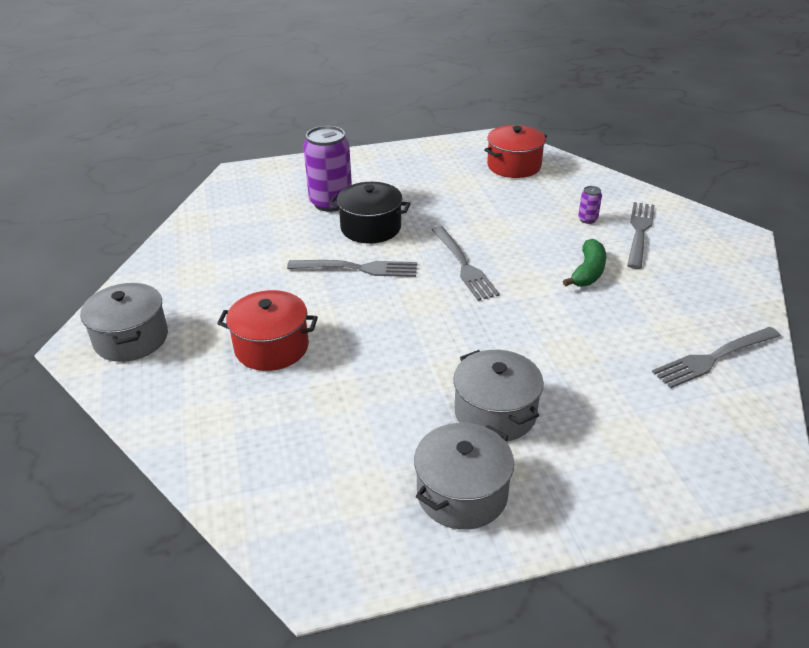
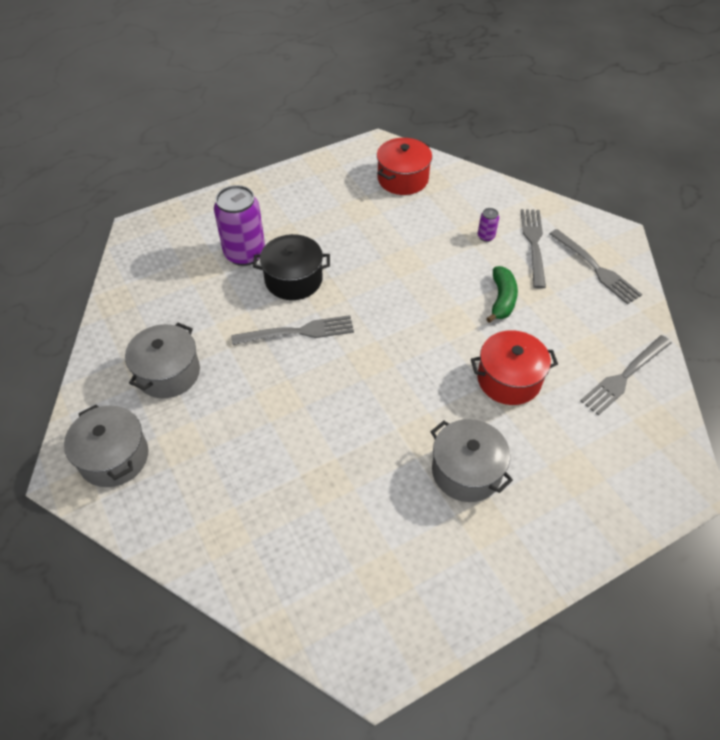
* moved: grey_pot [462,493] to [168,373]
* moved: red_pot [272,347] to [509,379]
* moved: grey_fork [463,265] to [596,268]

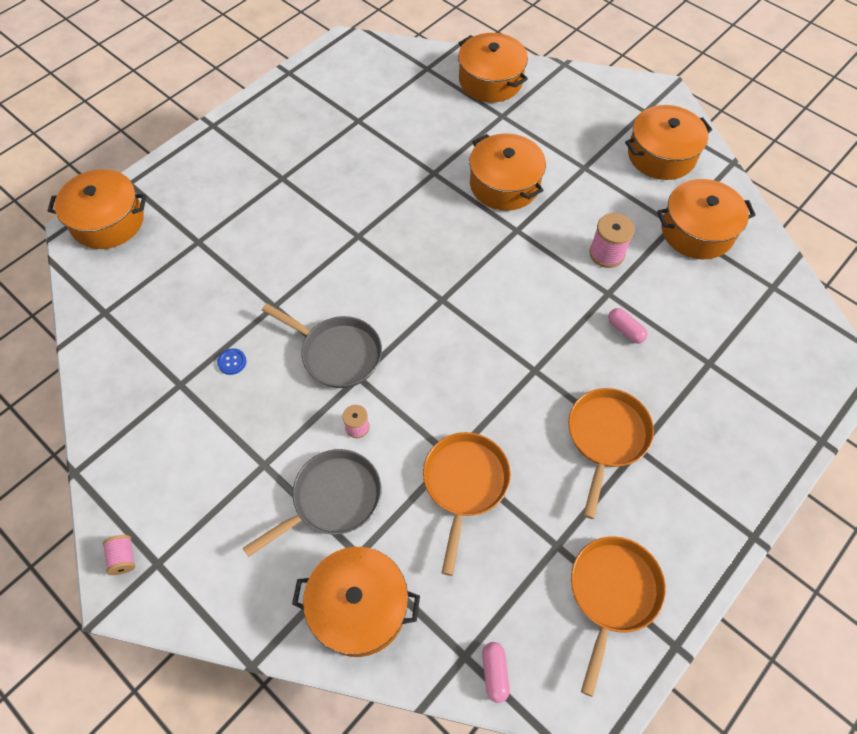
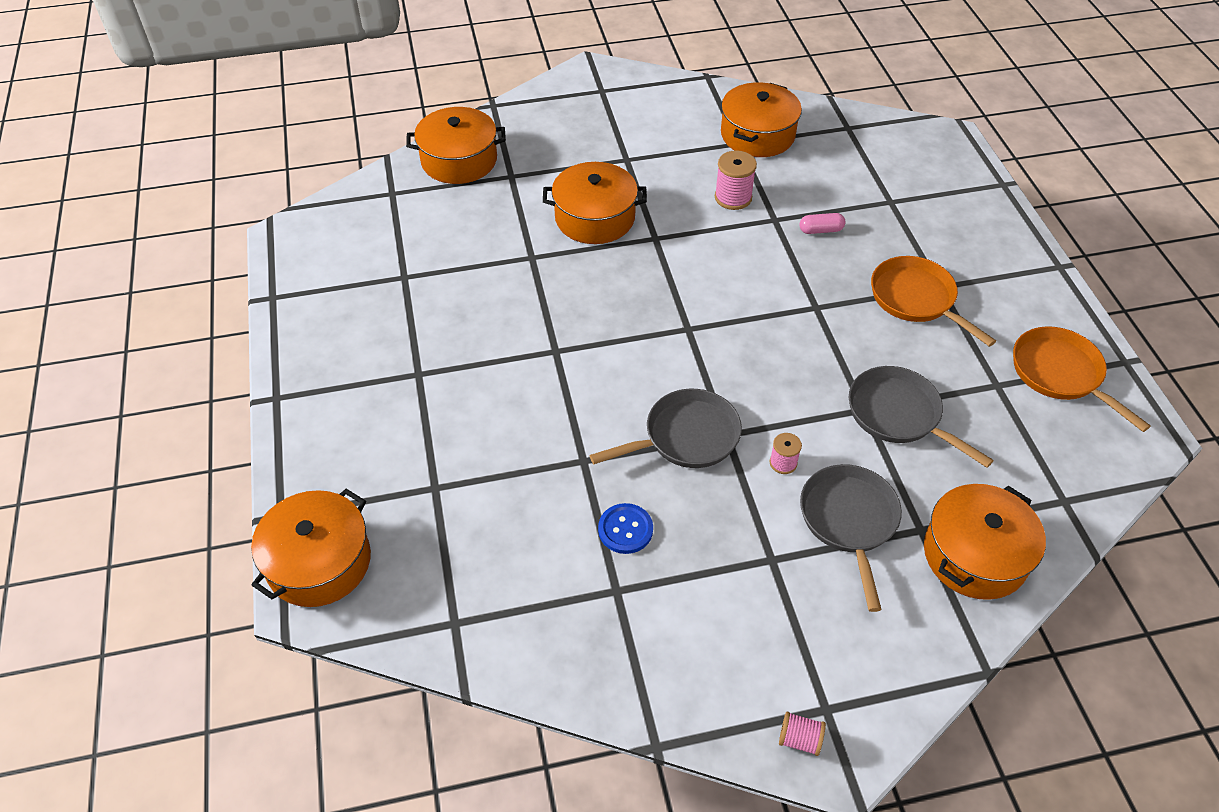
* resized: blue_button [232,362] = [625,529] x1.54
* recoloured: orange_pan [464,484] to grey_pan [898,415]
* removed: pink_capsule [494,673]
* removed: orange_pot [661,155]

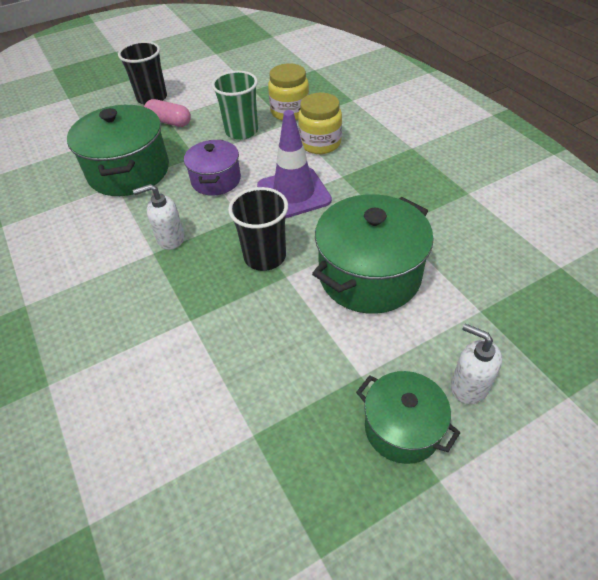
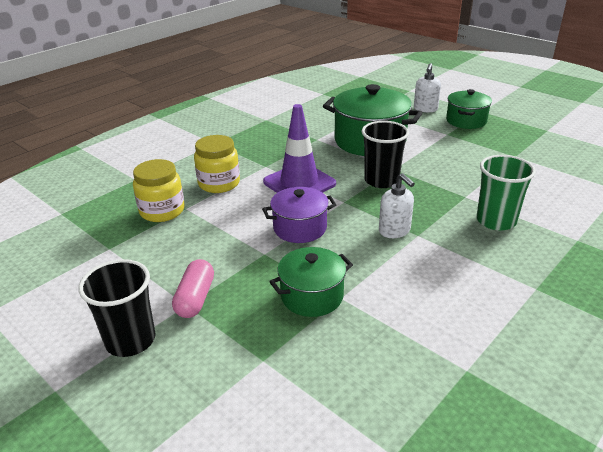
* resized: green_pot [129,171] = [312,296] x0.59
* moved: green_cup [241,131] to [496,221]

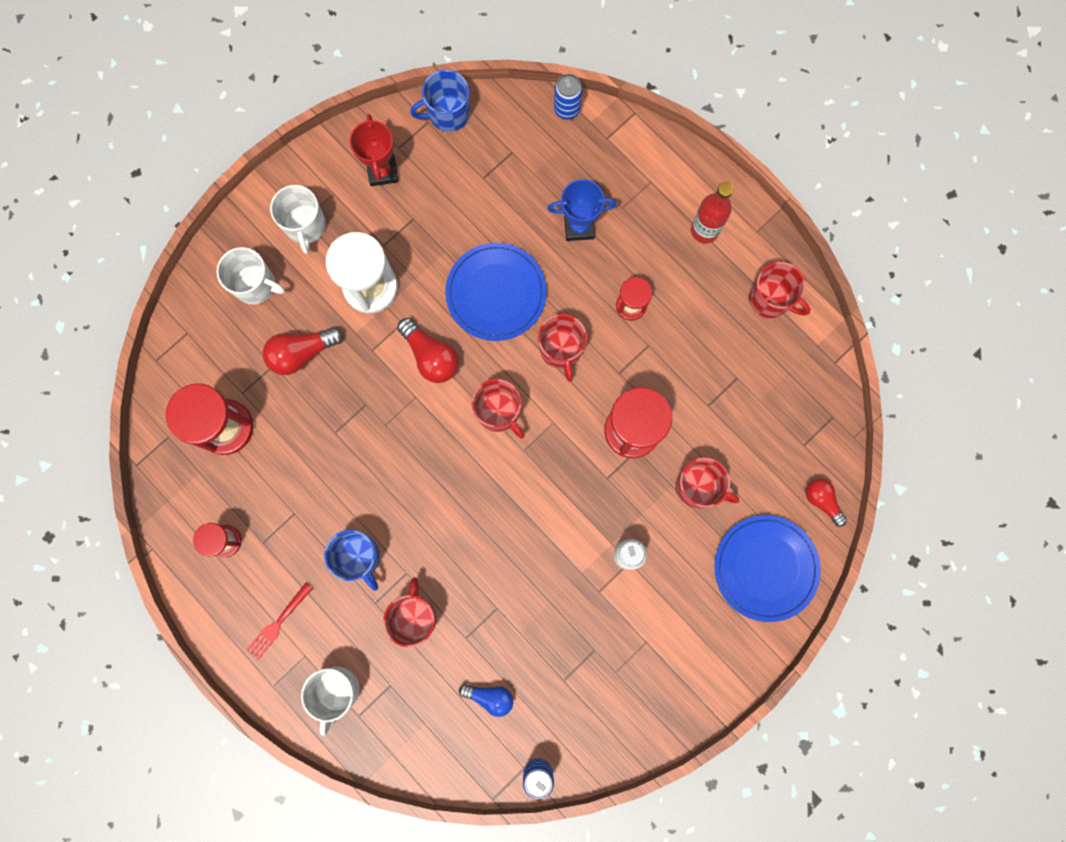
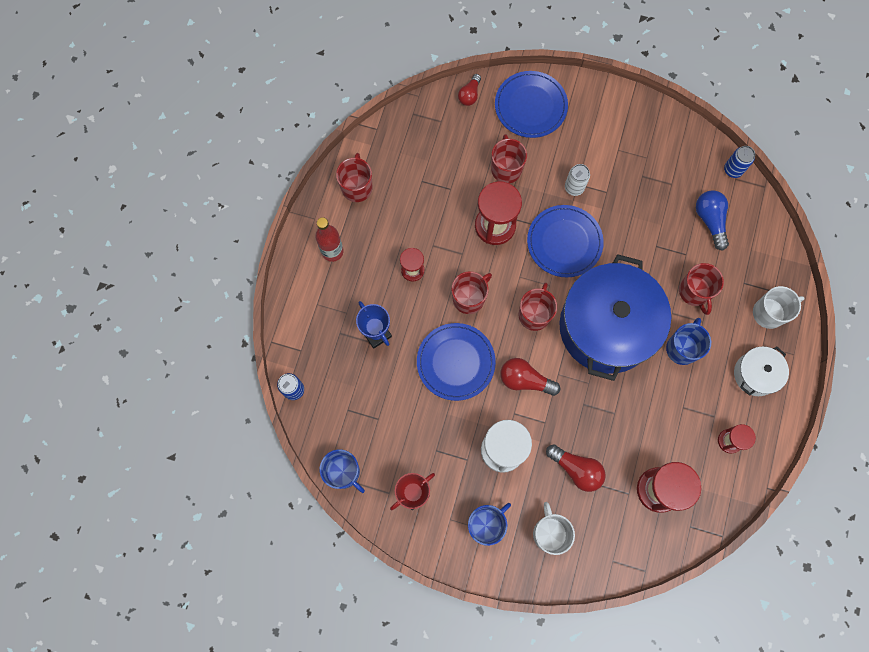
* recoloured: white_mug [305,226] to blue_mug [486,524]
* turned: red_light_bulb [431,356] = [525,380] 90 degrees counterclockwise
* added: blue_plate [564,242]
* added: blue_pot [606,327]
* turned: red_mug [415,616] = [694,292] 75 degrees counterclockwise
* resized: blue_light_bulb [490,697] = [710,220] x1.51
* replaced: red_fork [278,623] to white_pot [755,374]

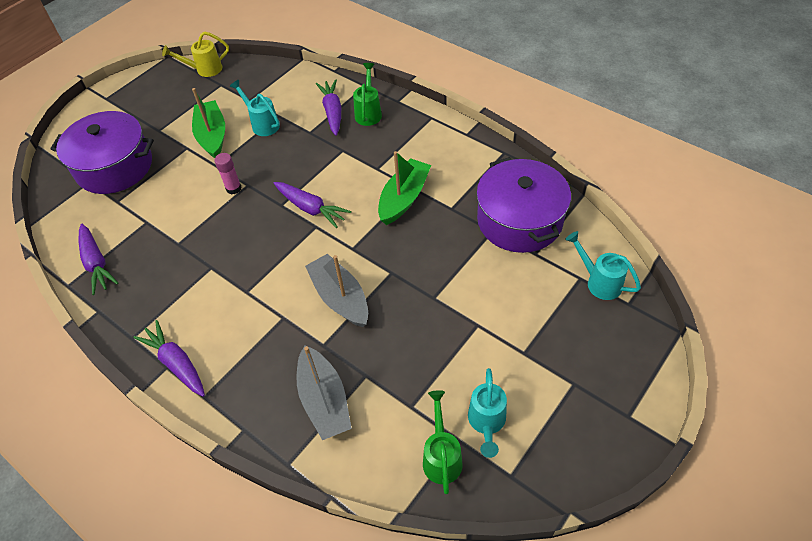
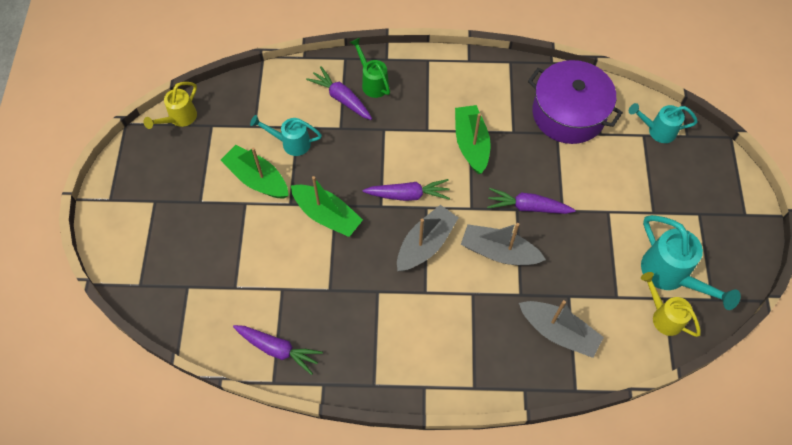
* replaced: pink_glue_stick [233,188] to green_boat [327,215]
* added: grey_boat [425,244]
* moved: purple_carrot [176,363] to [528,207]
* resized: turquoise_watering_can [486,423] = [671,275] x1.58
* recoloured: green_watering_can [441,456] to yellow_watering_can [663,316]
* removed: purple_pot [114,167]

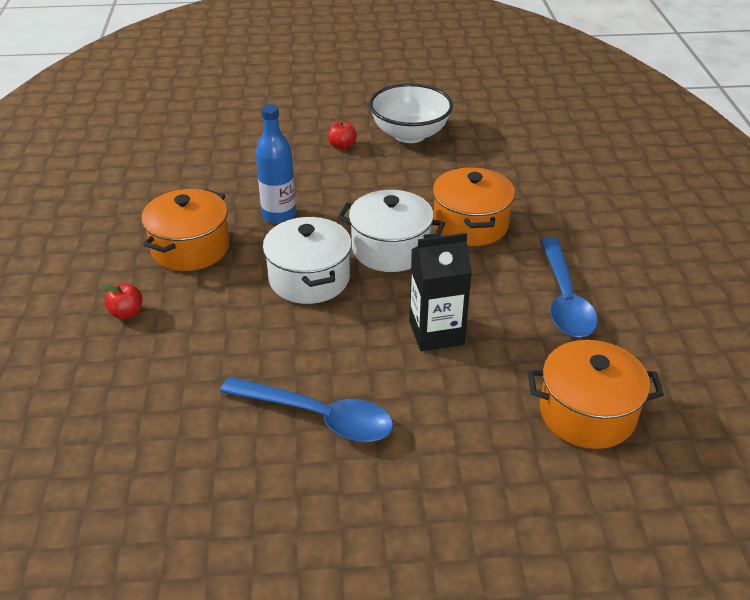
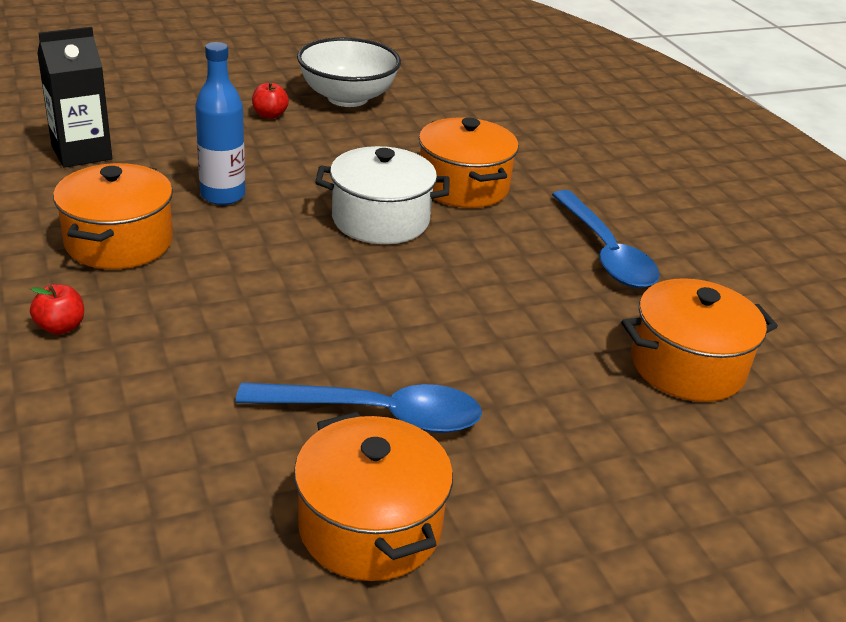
* moved: black_carton [436,333] to [81,153]
* added: orange_pot [370,527]
* removed: white_pot [309,279]

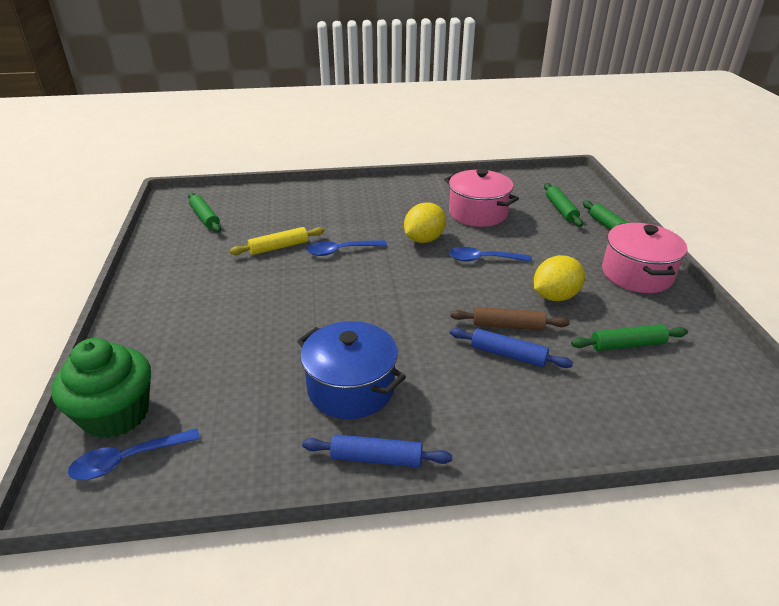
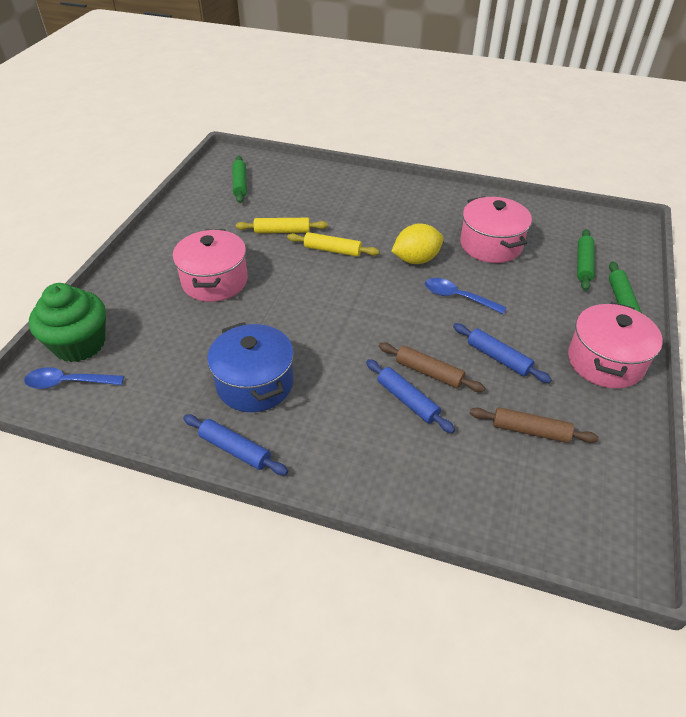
* added: pink_pot [215,281]
* replaced: blue_spoon [341,251] to yellow_rolling_pin [332,250]
* replaced: yellow_lemon [555,296] to blue_rolling_pin [498,358]
* recoloured: green_rolling_pin [627,344] to brown_rolling_pin [530,430]

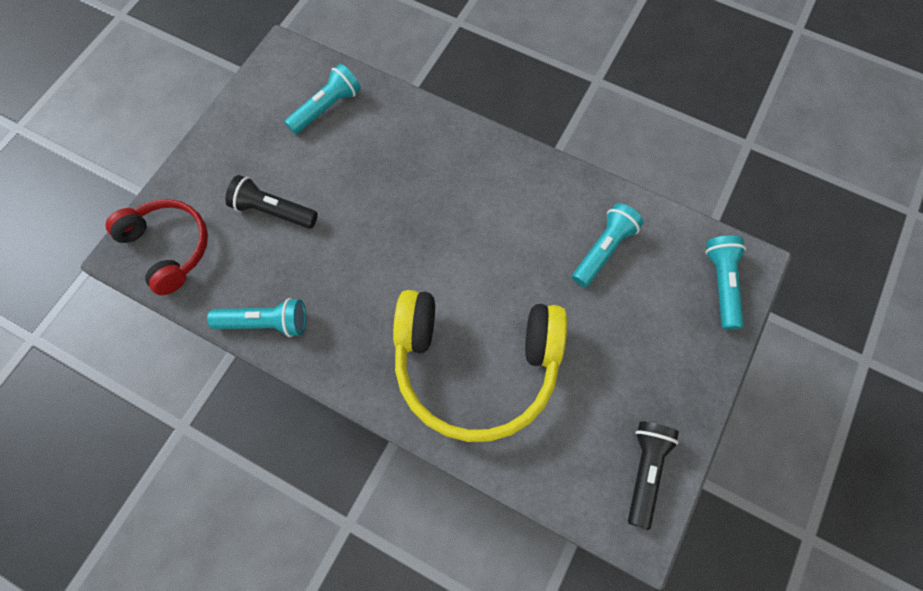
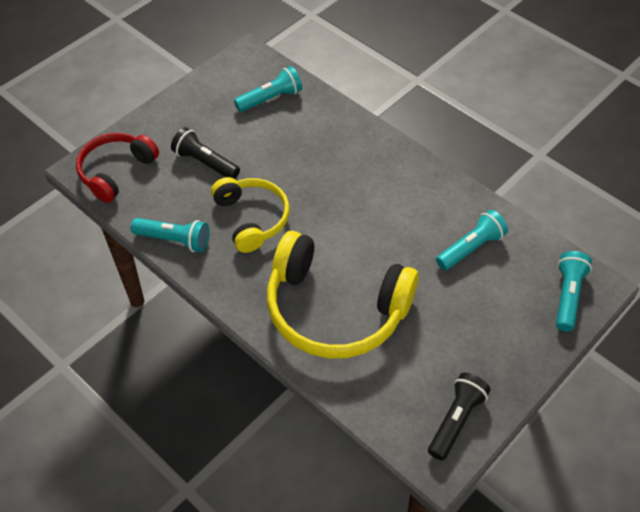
* turned: red_headphones [169,247] = [116,171] 120 degrees counterclockwise
* added: yellow_headphones [252,218]

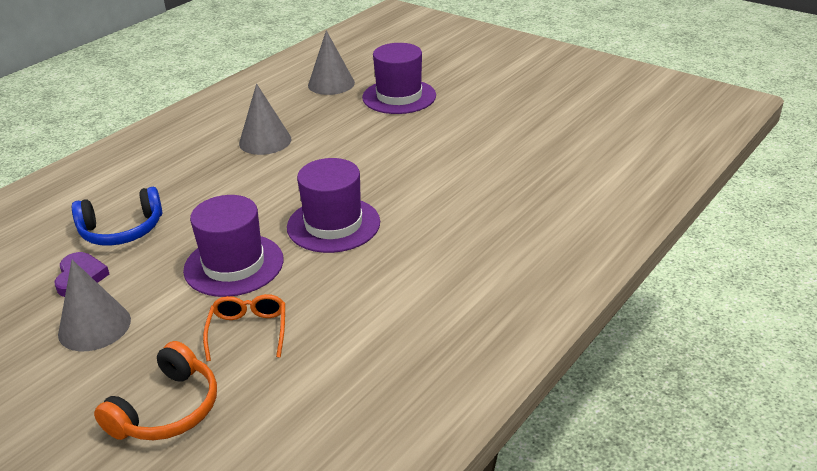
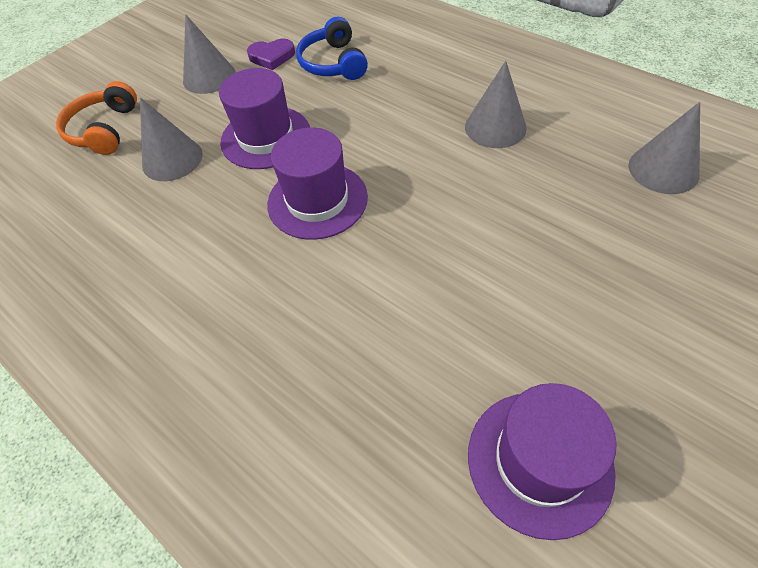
* turned: orange_headphones [167,409] = [104,130] 60 degrees clockwise
* replaced: orange_glasses [248,331] to grey_cone [172,159]
* moved: purple_hat [399,96] to [539,461]

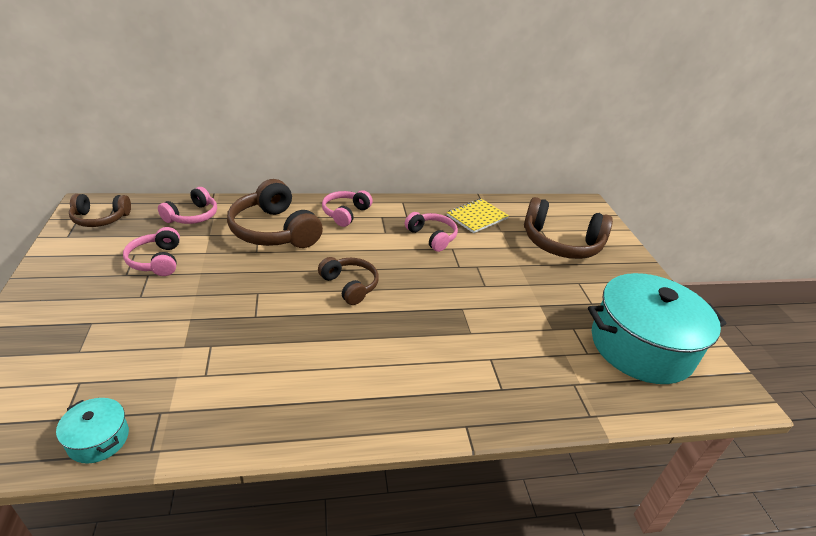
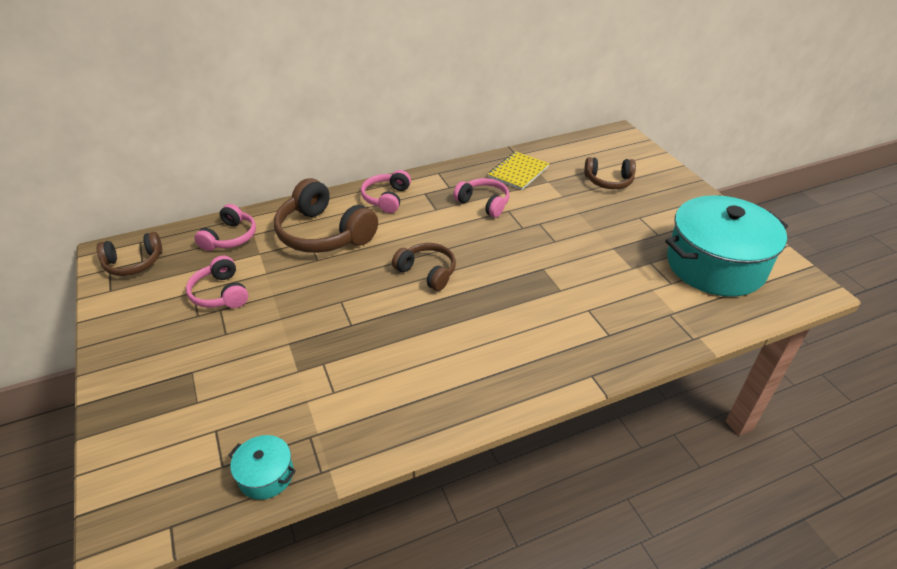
* resized: brown_headphones [561,243] = [608,181] x0.58

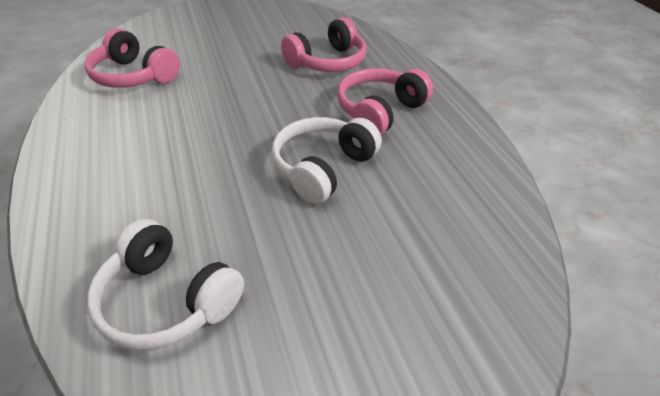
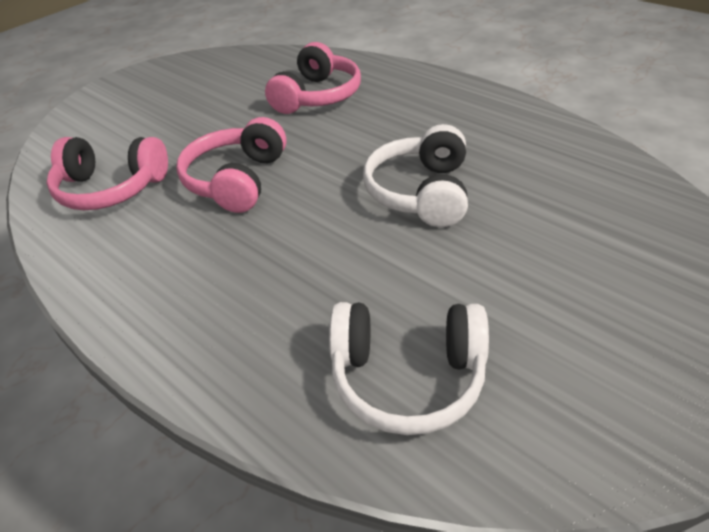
* moved: pink_headphones [380,111] to [237,180]

